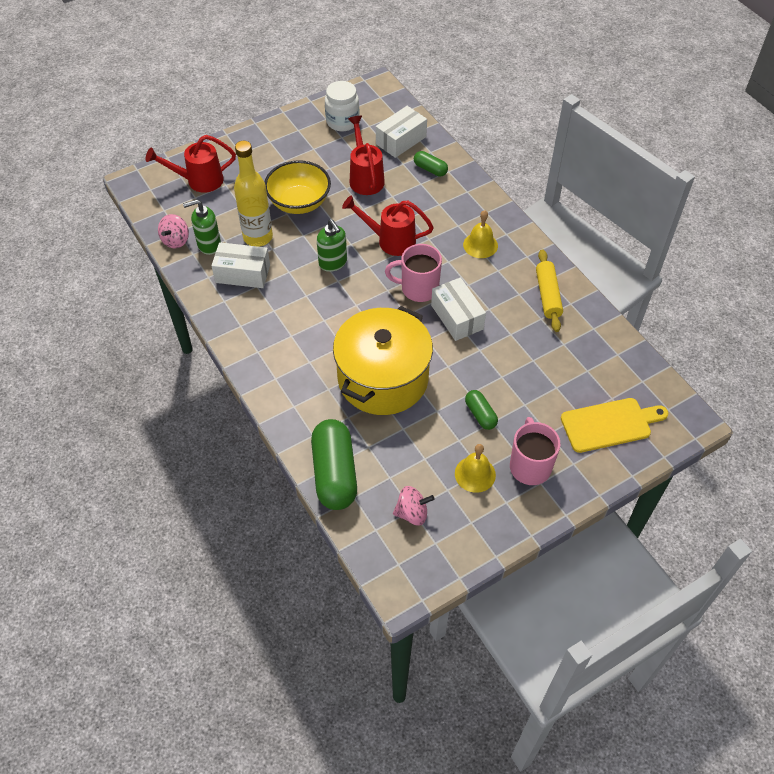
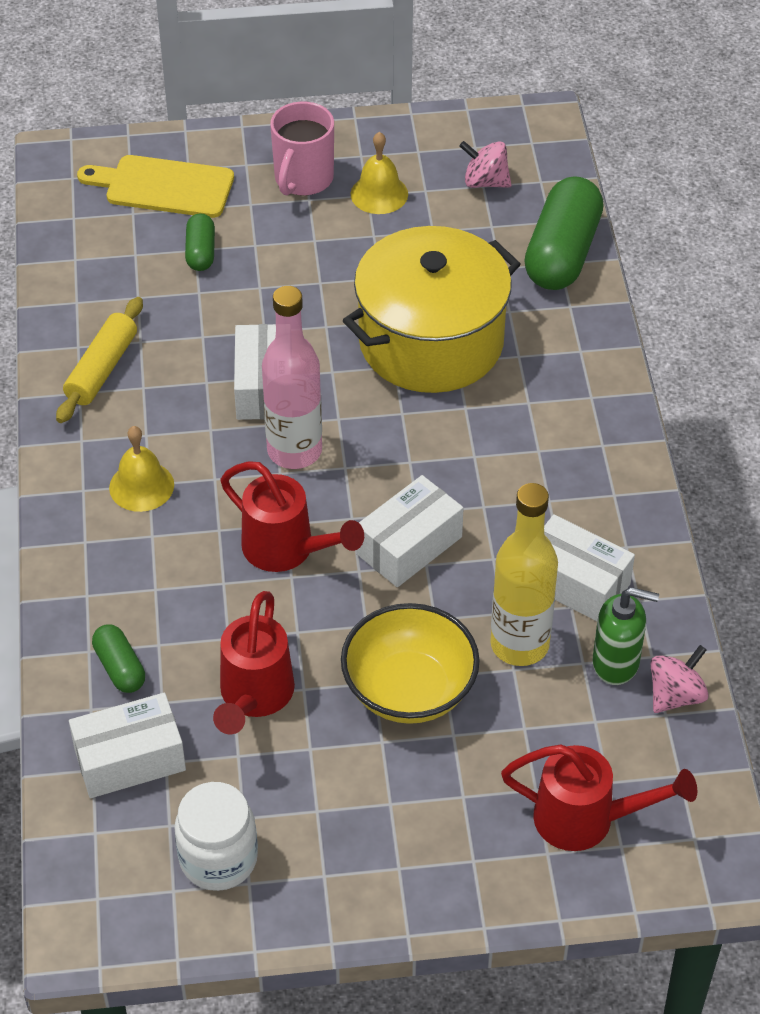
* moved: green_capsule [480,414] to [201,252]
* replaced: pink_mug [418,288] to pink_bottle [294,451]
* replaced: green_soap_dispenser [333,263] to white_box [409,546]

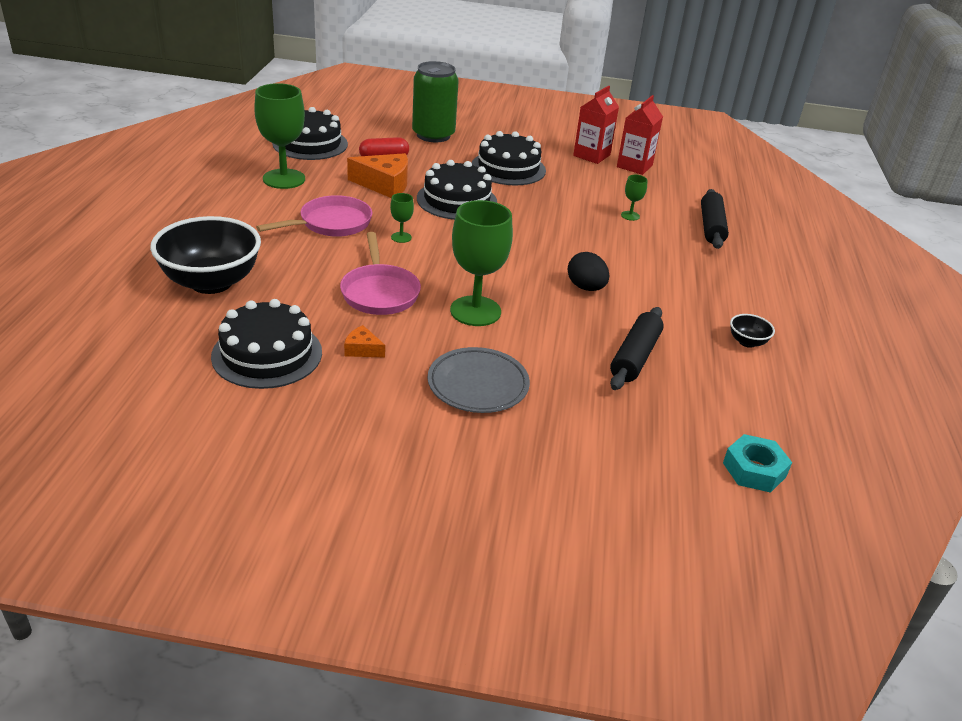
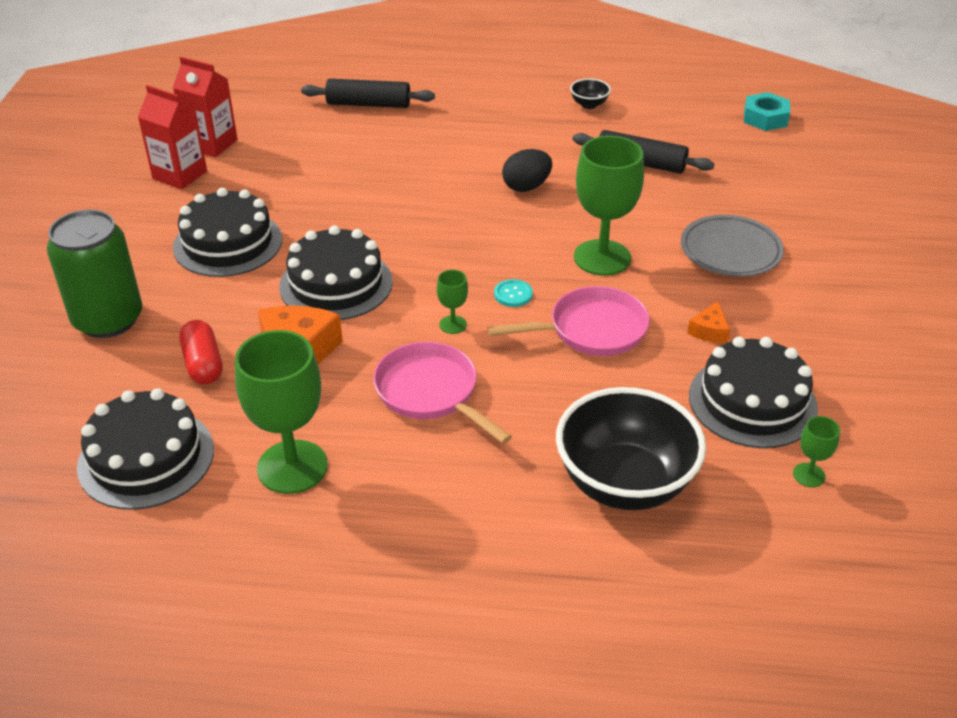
* added: turquoise_button [513,294]
* moved: green_goblet [630,216] to [808,475]

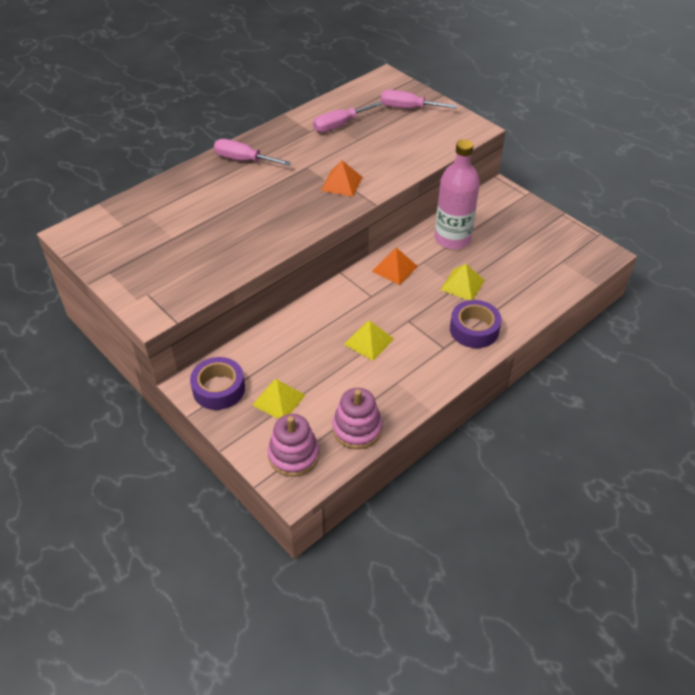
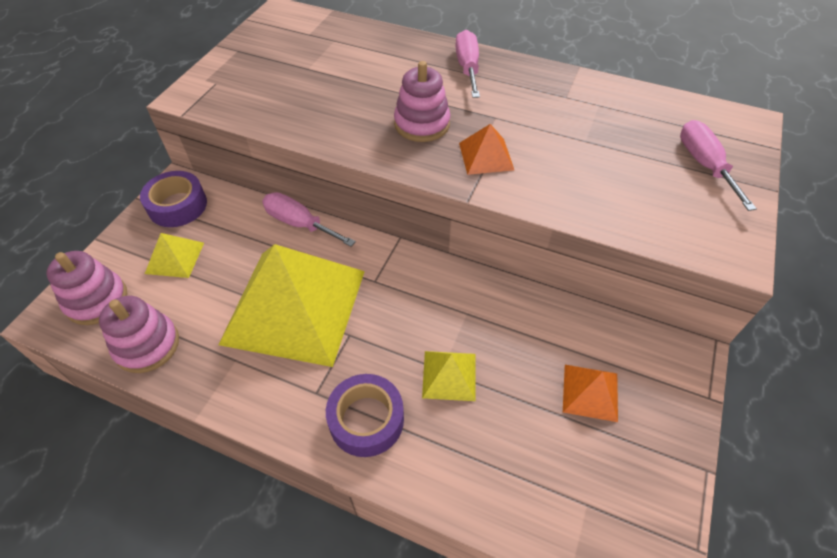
* resized: yellow_pyramid [368,341] = [294,306] x2.38
* moved: pink_screwdriver [339,125] to [299,224]
* added: pink_stacking_toy [422,124]
* moved: orange_pyramid [394,268] to [590,392]
* removed: pink_bottle [452,238]

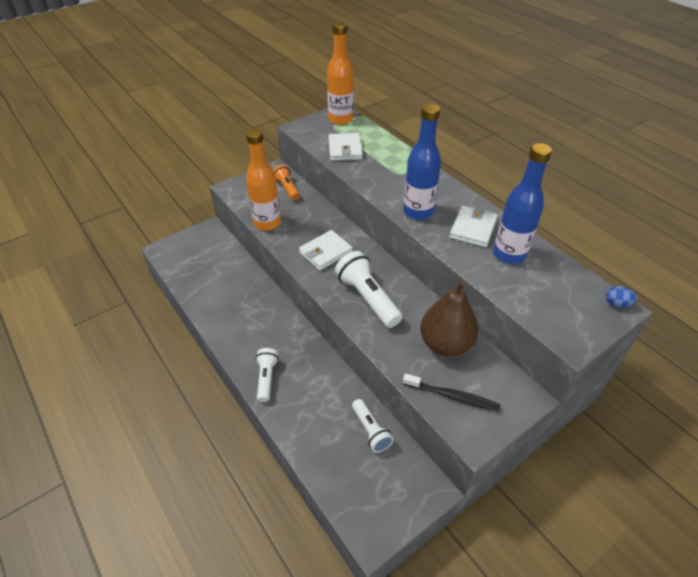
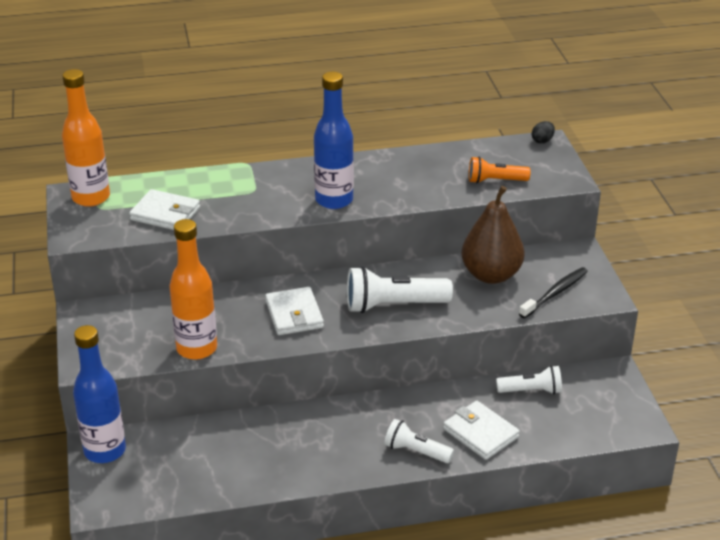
* moved: blue_bottle [509,255] to [105,451]
* moved: white_wallet [473,229] to [480,433]
* moved: orange_flashlight [287,188] to [495,181]
* recoloured: blue_egg [617,304] to black_egg [542,141]

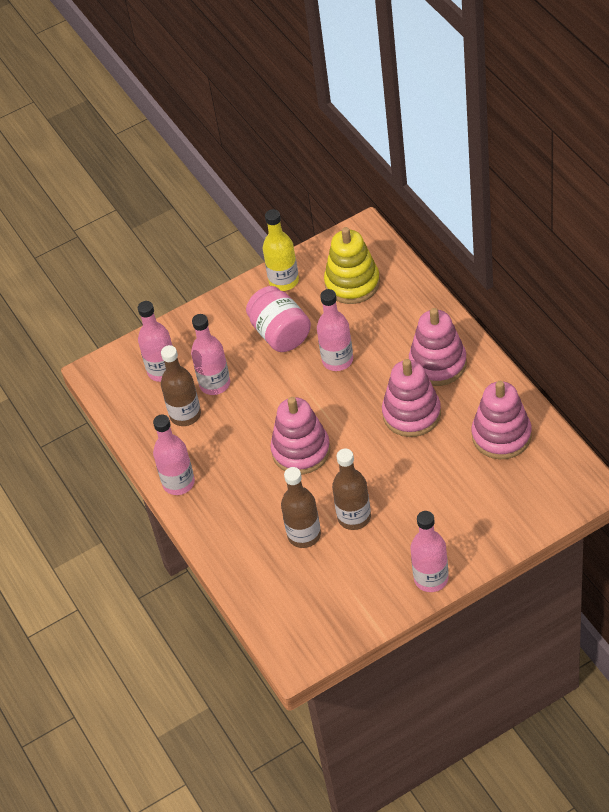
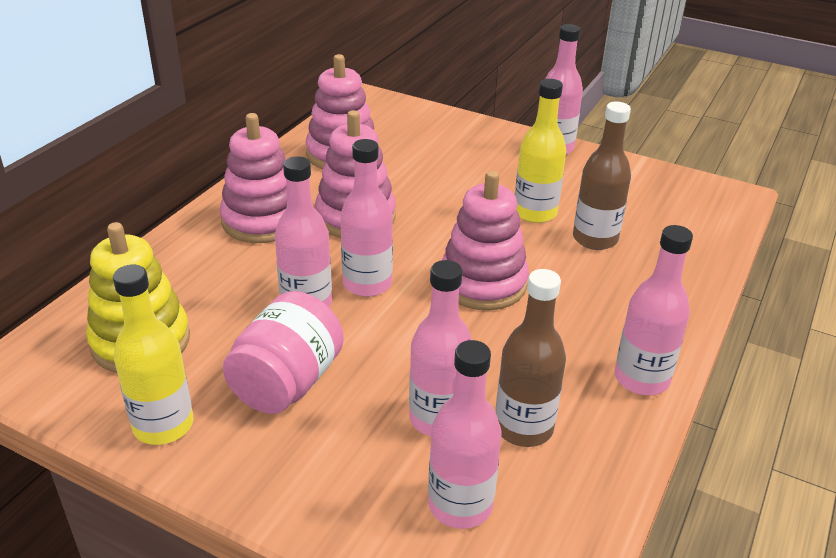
* added: pink_bottle [367,284]
* recoloured: brown_bottle [354,517] to yellow_bottle [535,213]

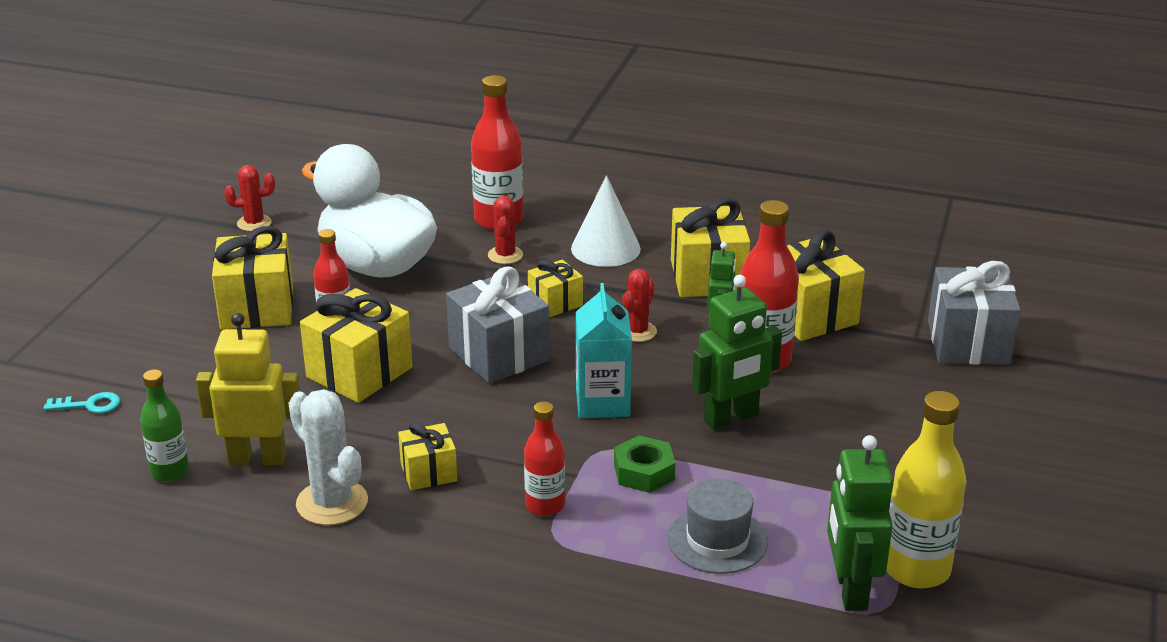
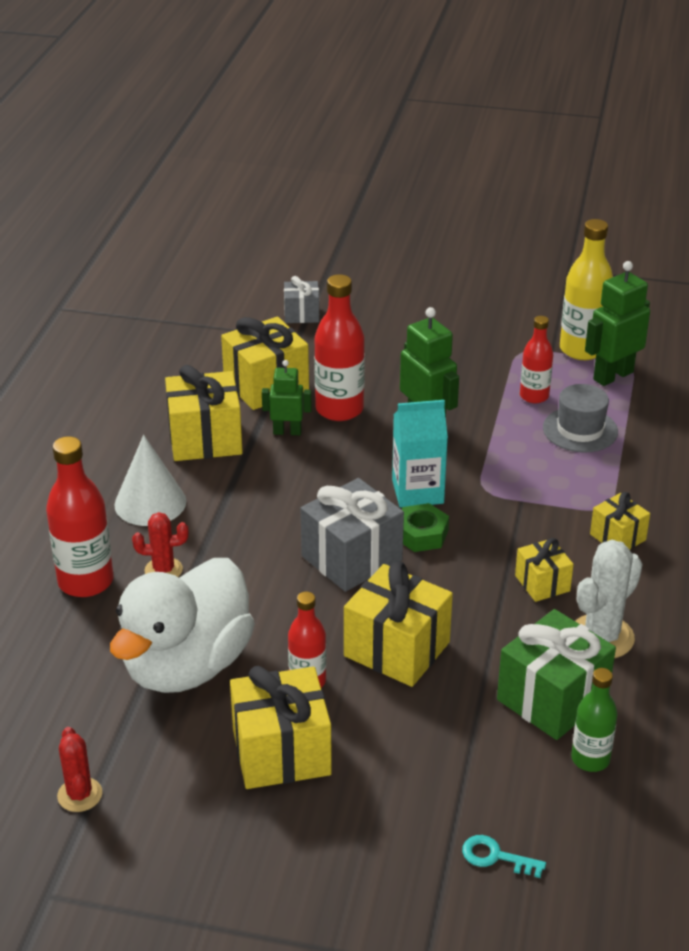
* resized: grey_gift [968,343] = [301,314] x0.56
* moved: green_nut [644,472] to [421,534]
* turned: turquoise_key [89,405] = [496,857] 60 degrees counterclockwise
* replaced: yellow_robot [257,458] to green_gift [552,698]
* moved: red_bottle [545,505] to [534,396]
* turned: green_robot [850,590] = [612,375] 150 degrees clockwise
* moved: yellow_gift [555,303] to [617,537]
* removed: red_cactus [637,331]

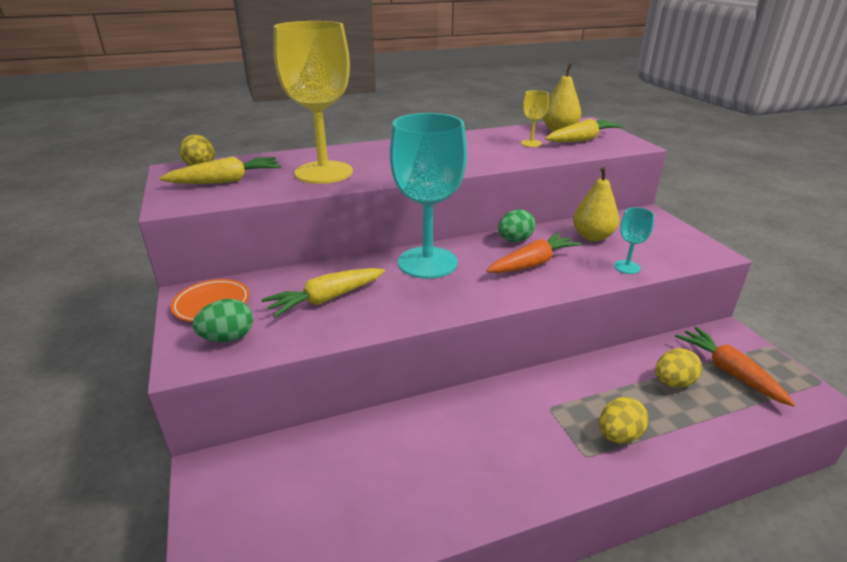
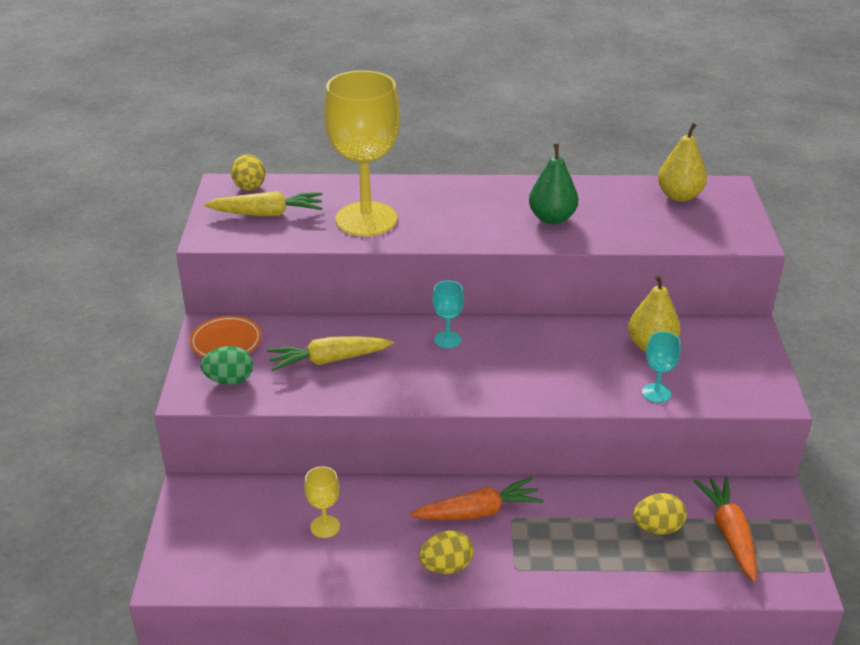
* moved: yellow_goblet [531,143] to [325,526]
* moved: orange_carrot [532,263] to [478,512]
* moved: yellow_egg [618,435] to [446,566]
* resized: turquoise_goblet [427,262] = [447,340] x0.42
* added: green_pear [552,218]
* removed: green_egg [514,240]
* removed: yellow_carrot [582,140]

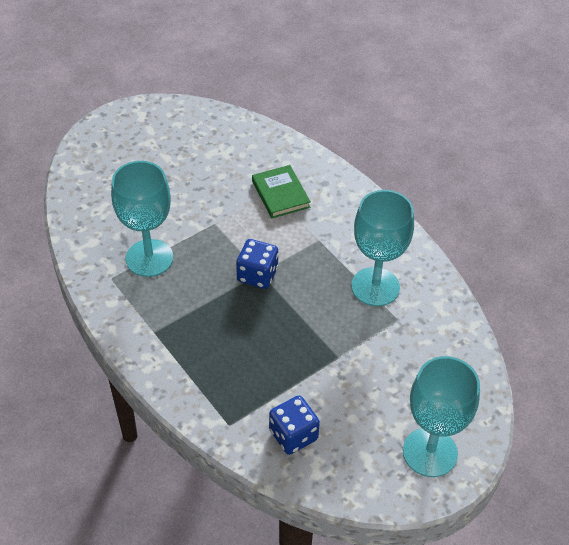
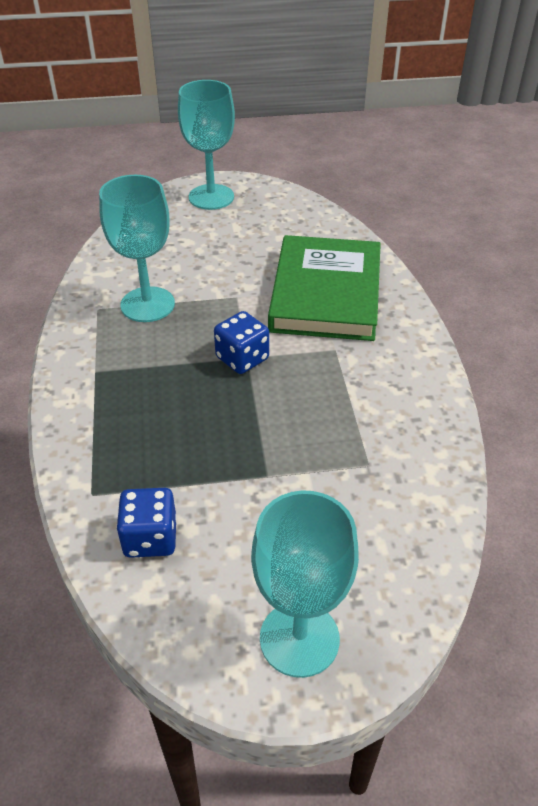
* moved: turquoise_goblet [375,287] to [211,197]
* resized: green_book [280,194] = [325,293] x2.05

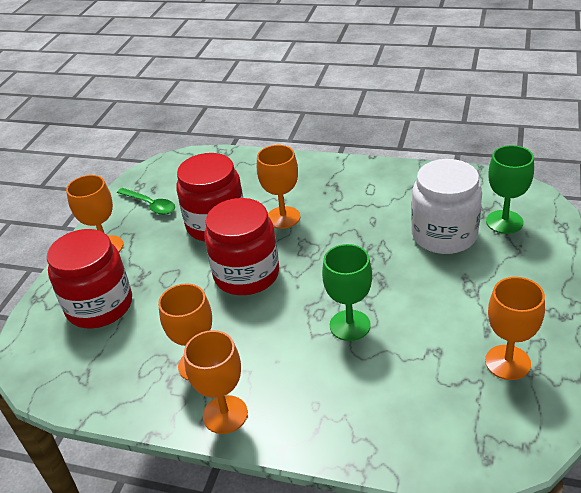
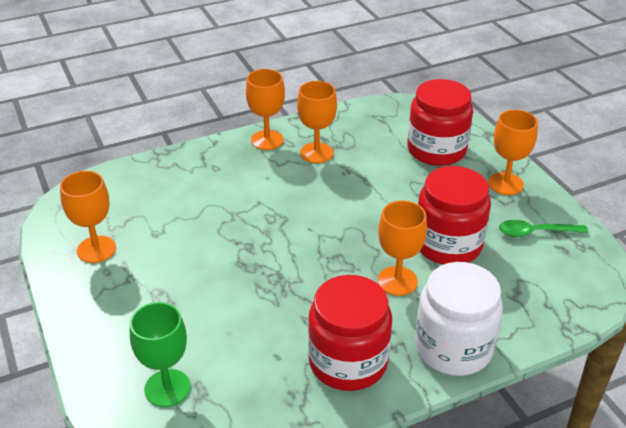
* moved: red_jar [246,274] to [348,362]
* moved: white_jar [444,235] to [453,348]
* removed: green_goblet [350,325]

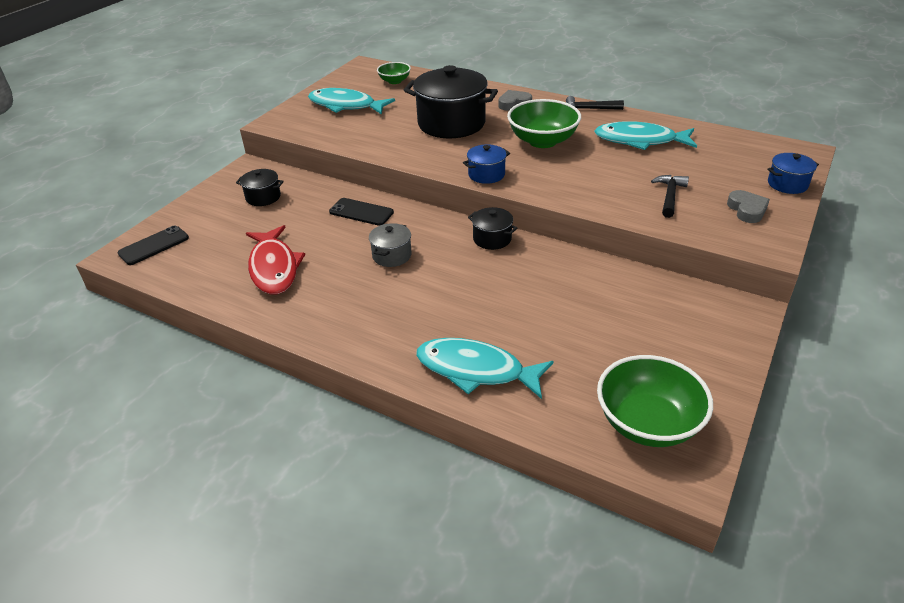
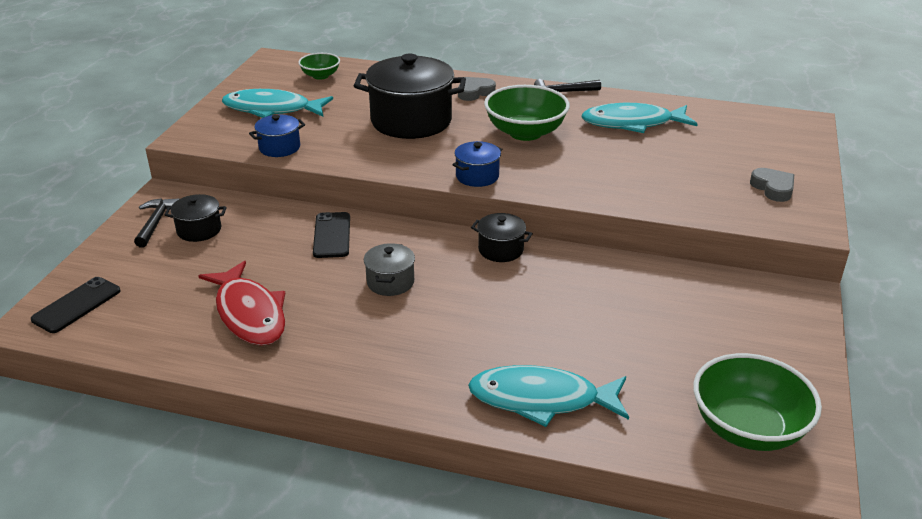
* moved: black_hammer [669,196] to [156,222]
* moved: blue_pot [787,184] to [279,148]
* turned: black_phone [361,212] = [332,235] 75 degrees clockwise

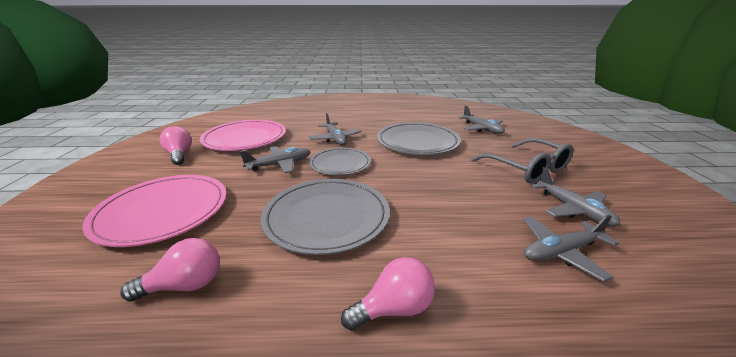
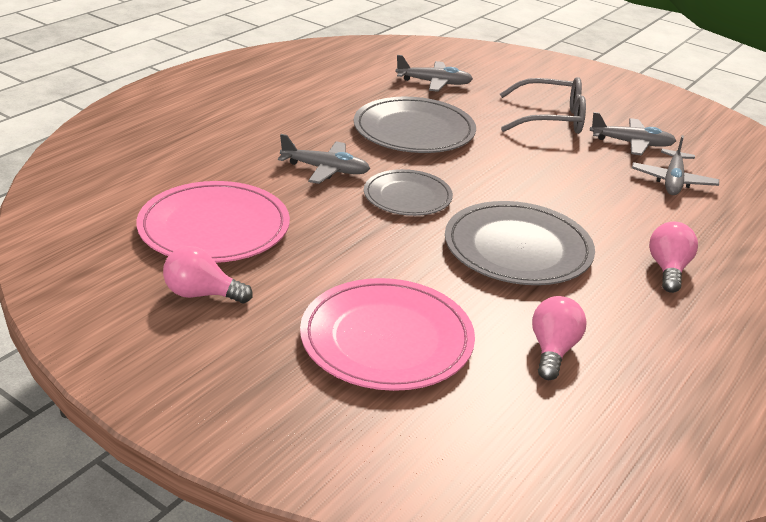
* removed: grey_plane [280,165]

